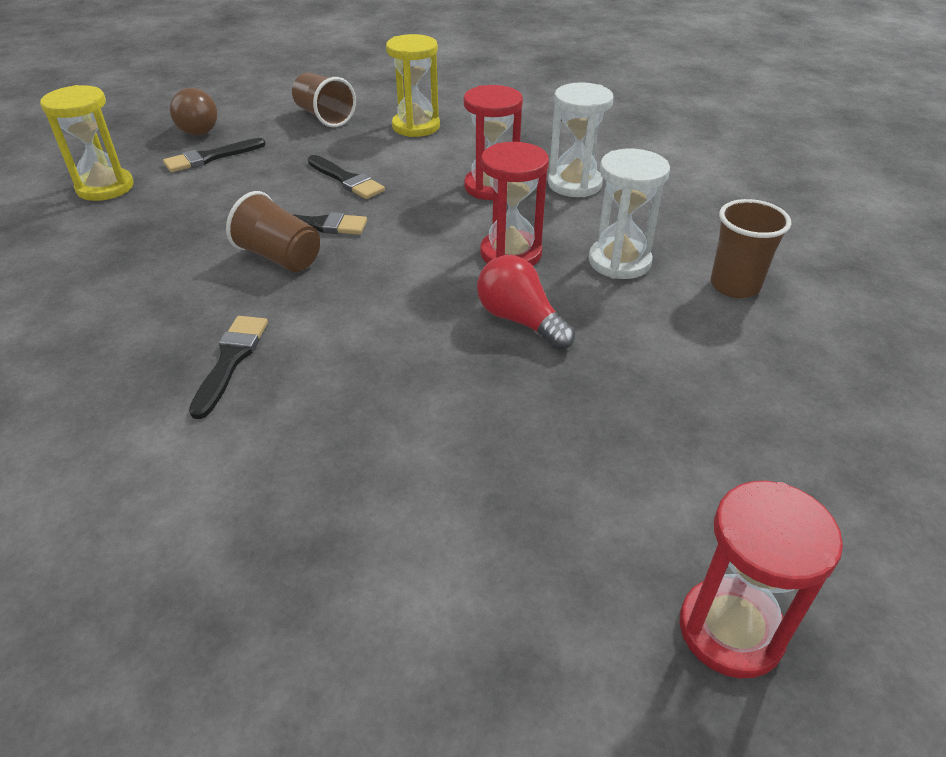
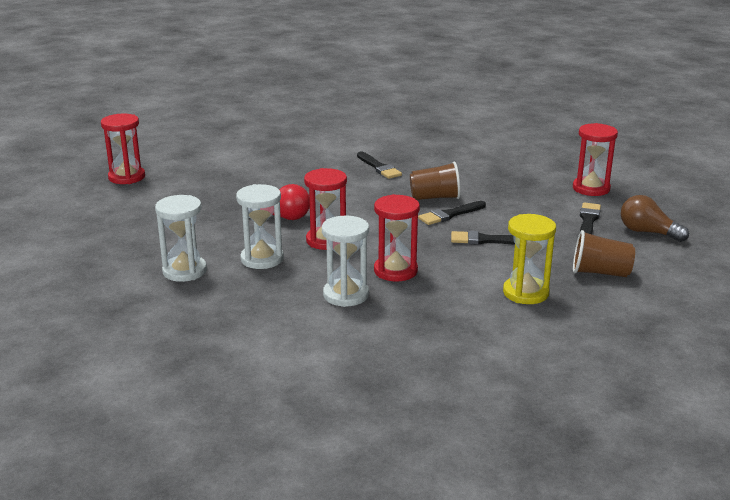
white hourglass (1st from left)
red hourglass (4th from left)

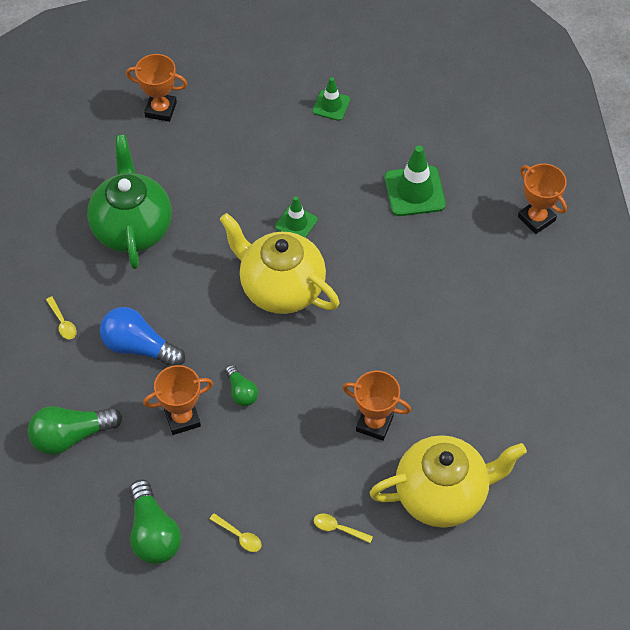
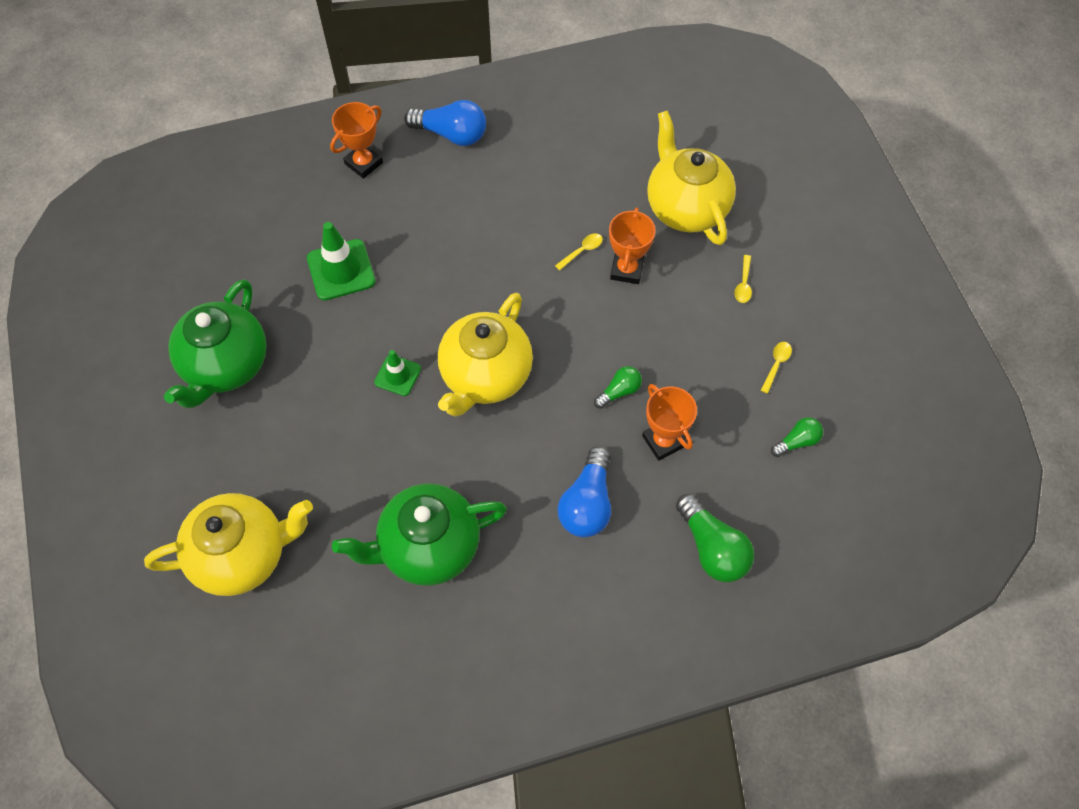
yellow teapot (1st from left)
green teapot (1st from left)
blue light bulb (1st from left)
yellow spoon (1st from left)
green light bulb (3rd from left)

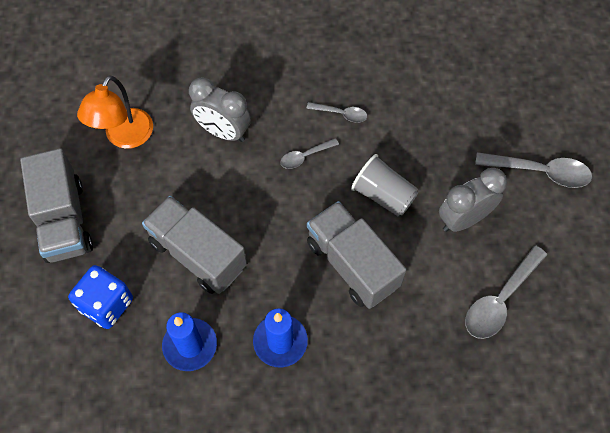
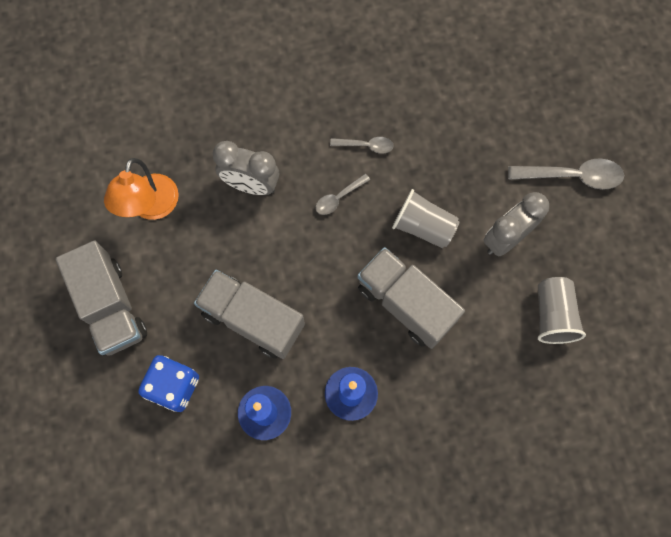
grey cup (2nd from left)

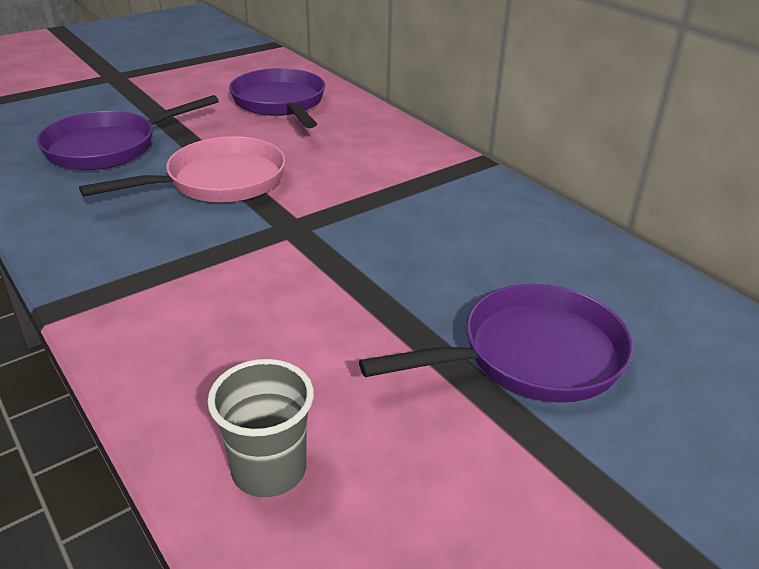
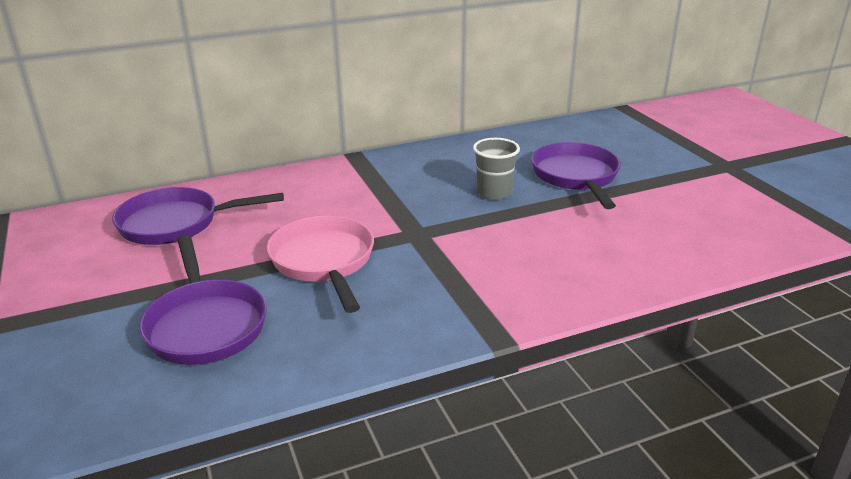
grey cup

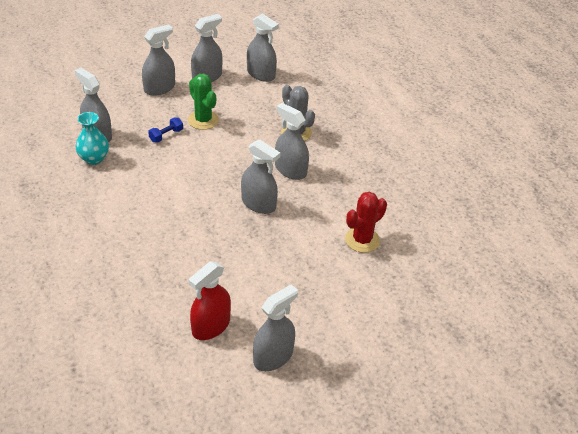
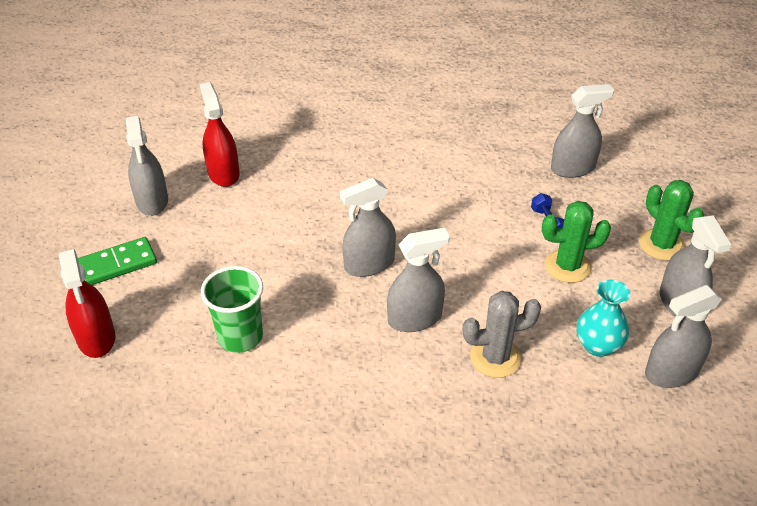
red spray bottle (1st from left)
green domino
green cup
turquoise vase
green cactus (2nd from left)

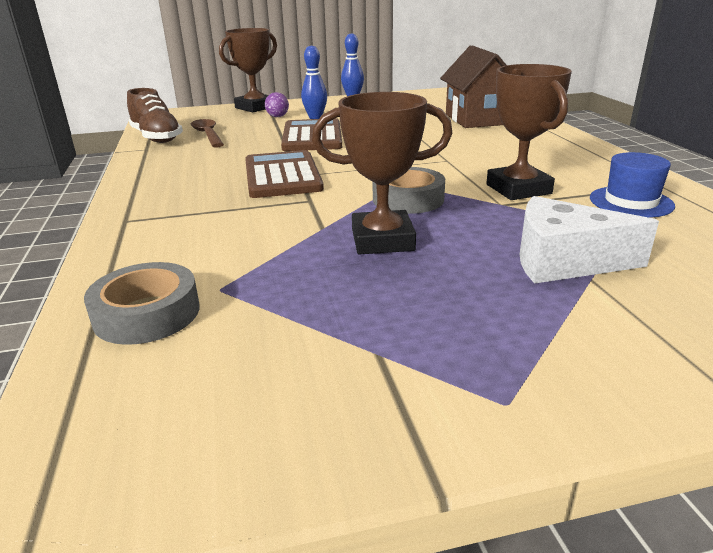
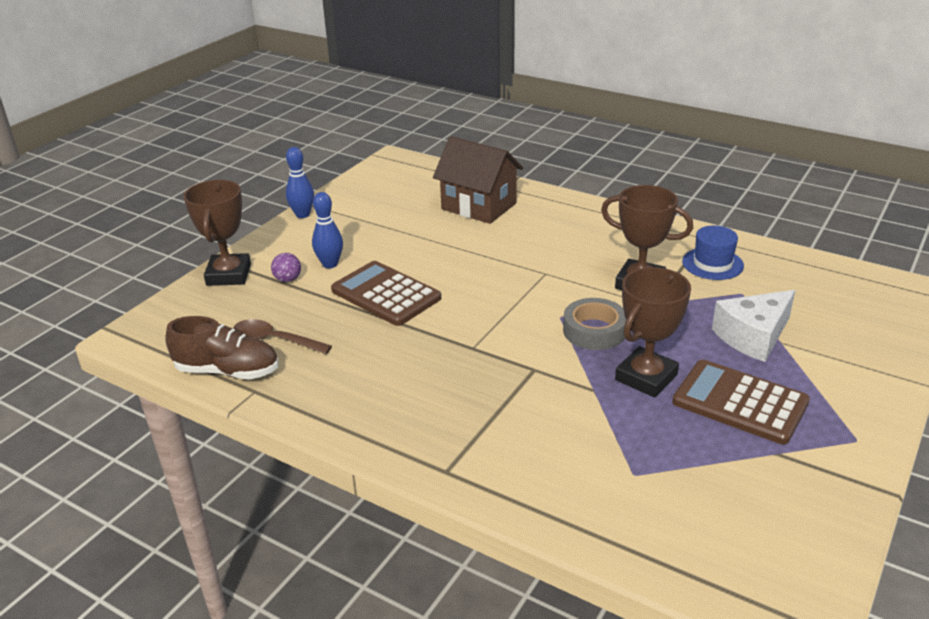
brown calculator (2nd from left)
grey tape (1st from left in the first image)

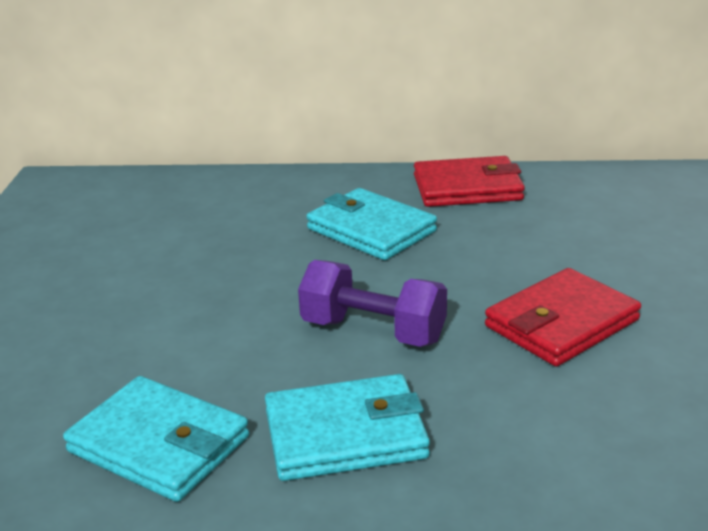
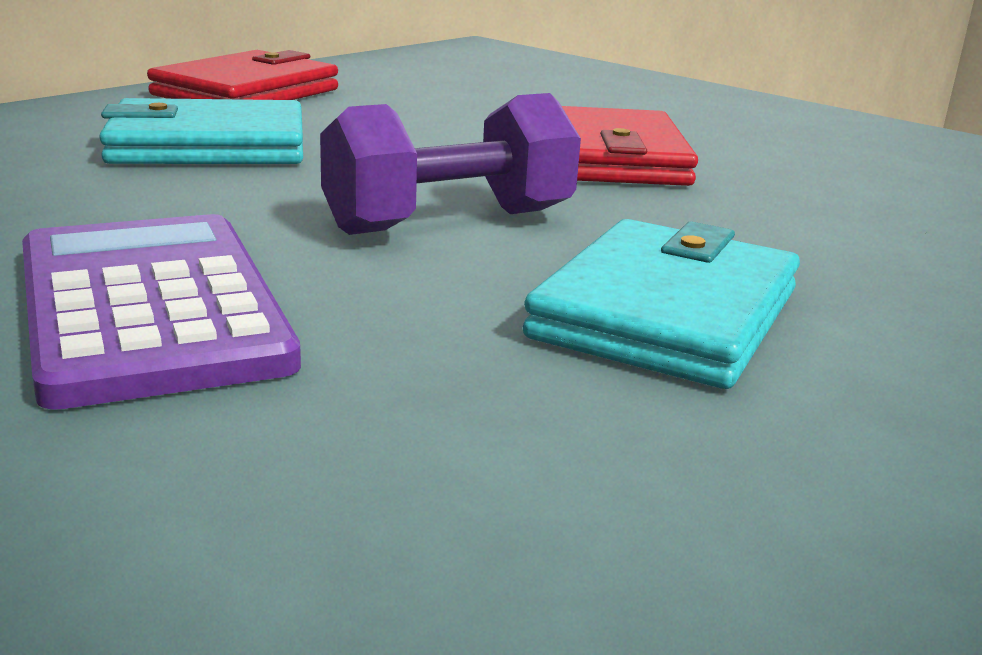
purple calculator
turquoise wallet (1st from left in the first image)

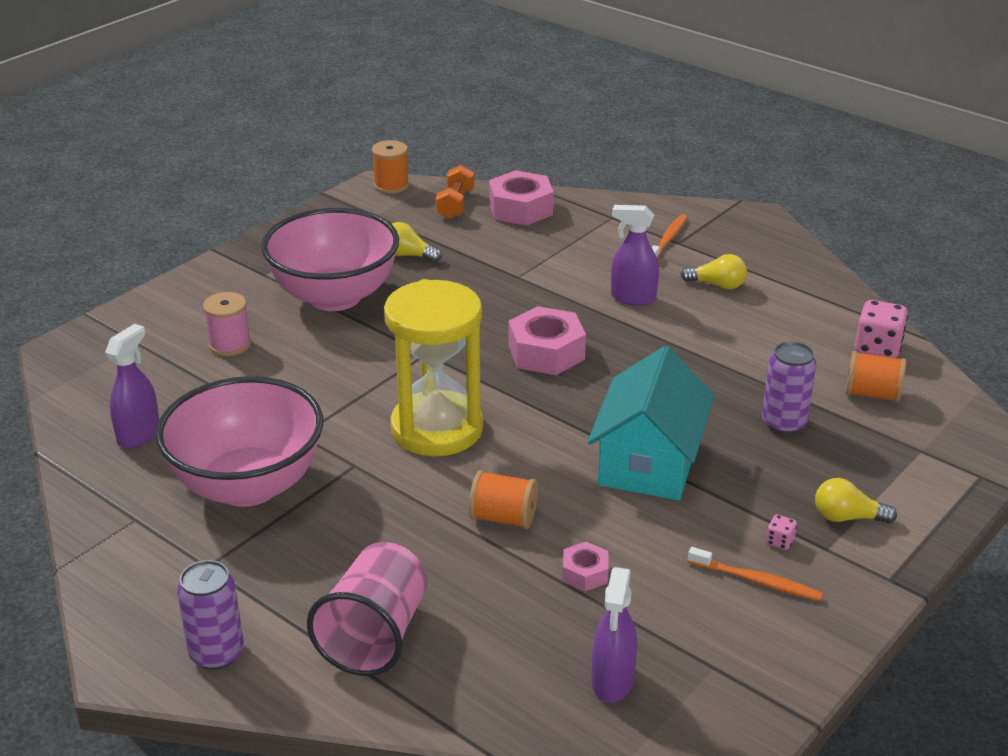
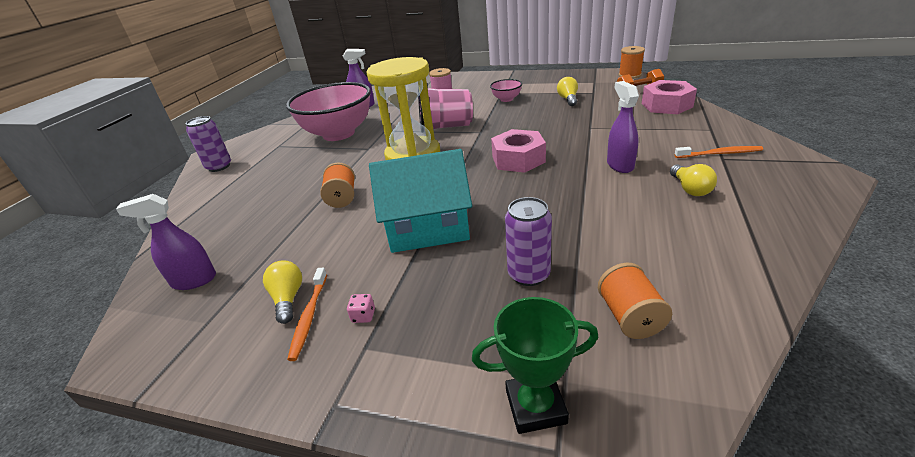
yellow light bulb (1st from left)
pink cup
green trophy
pink bowl (2nd from left)
pink nut (3rd from left in the first image)
pink dice (2nd from left in the first image)

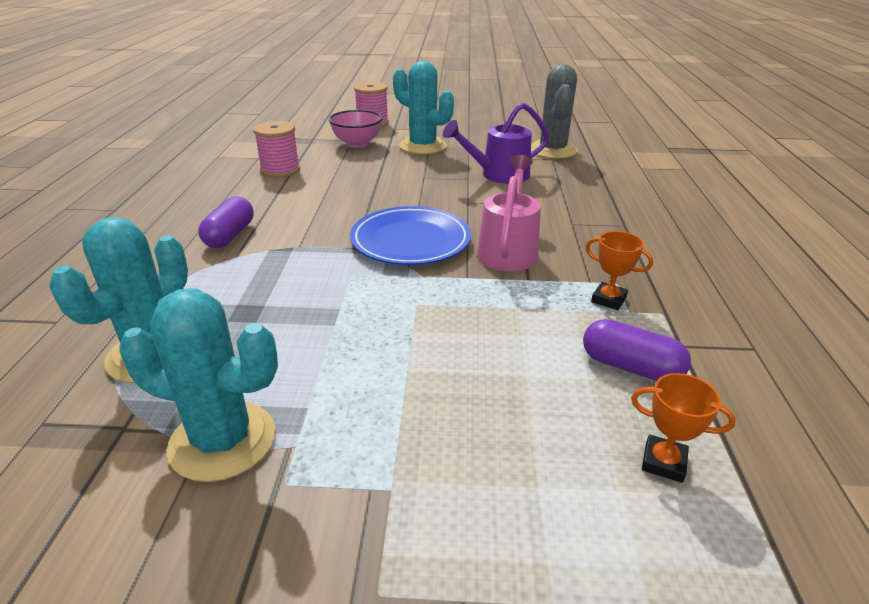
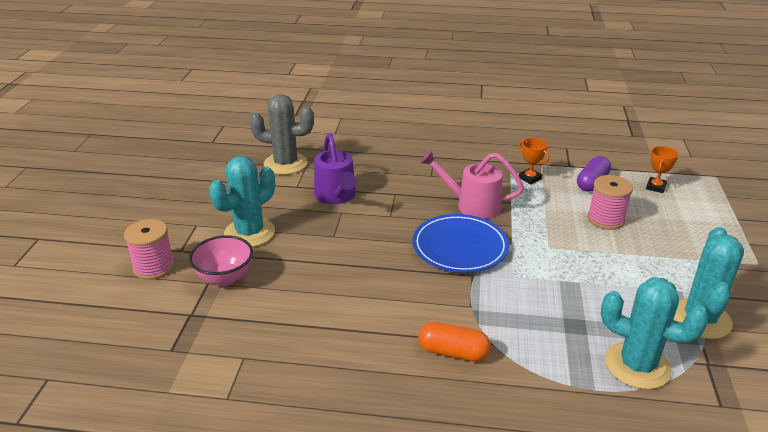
orange capsule
orange trophy (1st from left)
pink spool (2nd from left)

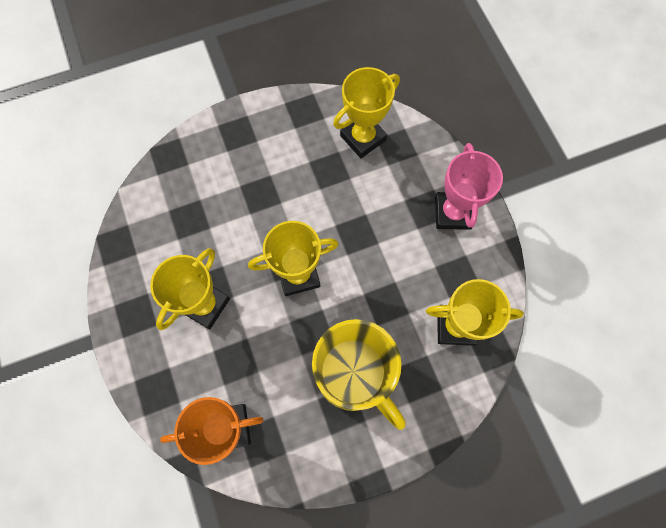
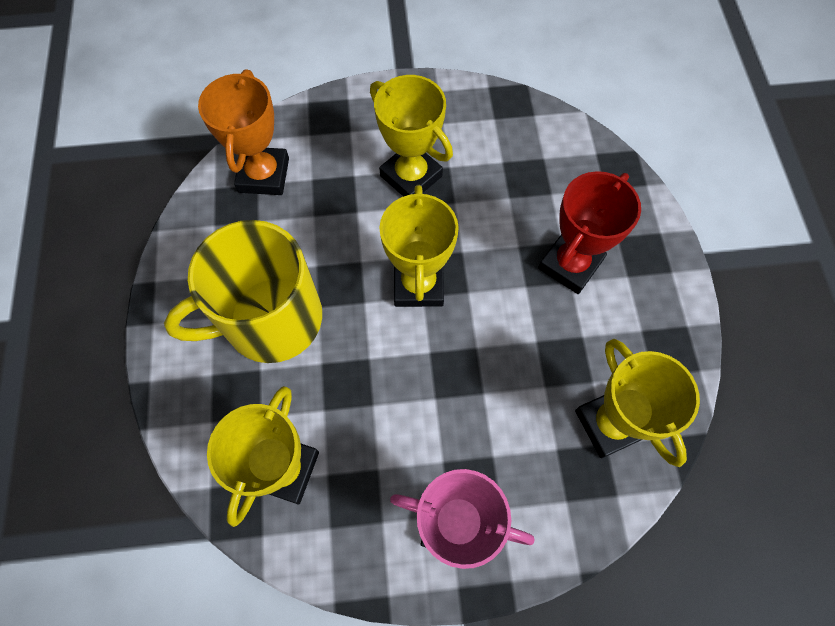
red trophy

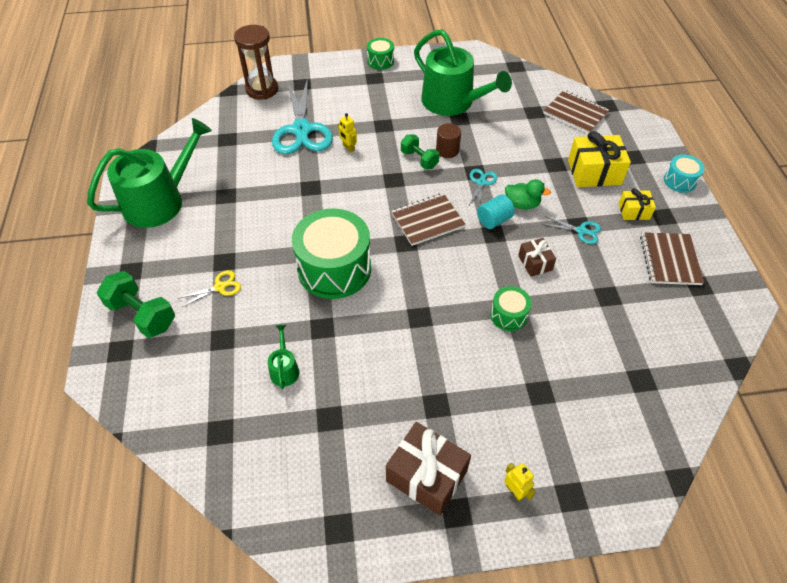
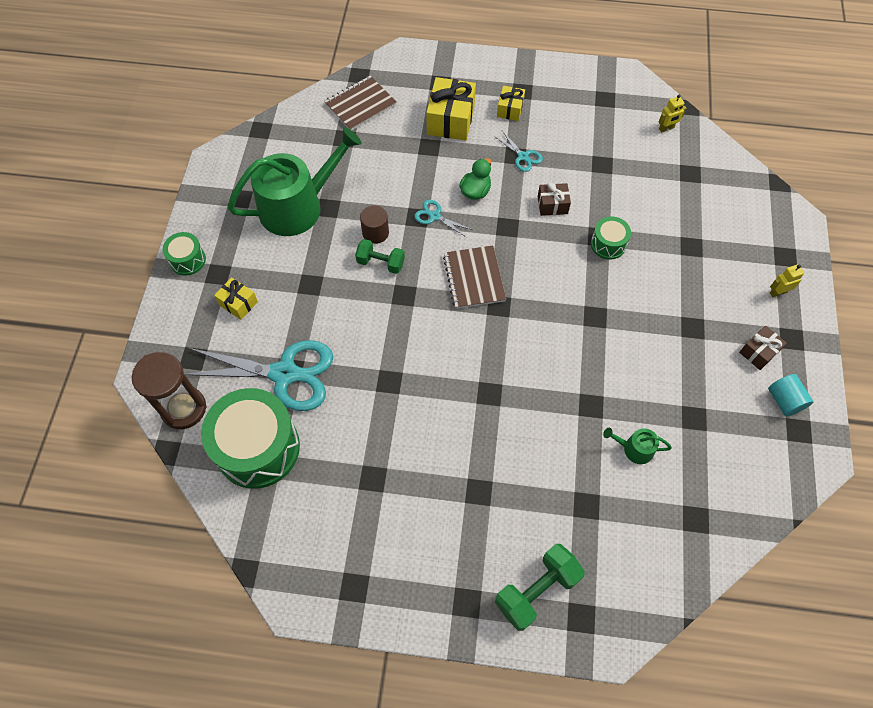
green drum (2nd from left)
yellow gift (1st from left)
green dumbbell (1st from left)
turquoise scissors (3rd from left)
yellow robot (1st from left)
brown gift (2nd from left)
turquoise cylinder
green watering can (1st from left in the first image)
yellow scissors
brown notebook (3rd from left in the first image)
turquoise drum

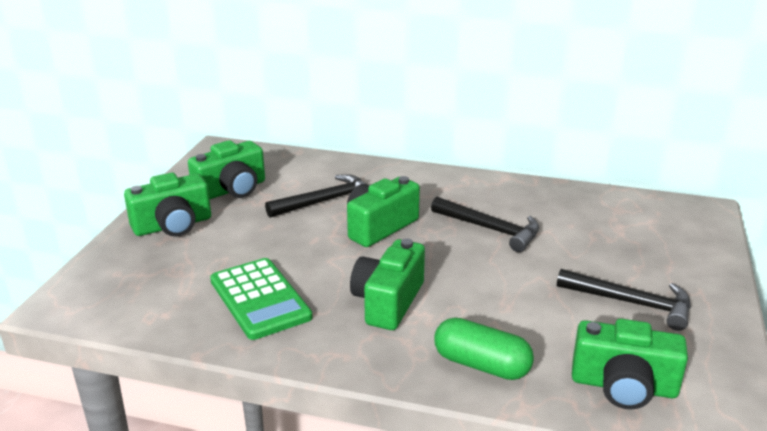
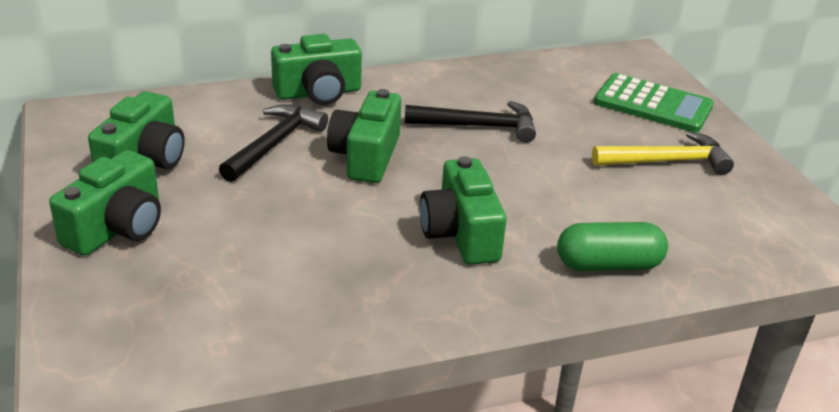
green camera (3rd from left)
yellow hammer
green calculator

